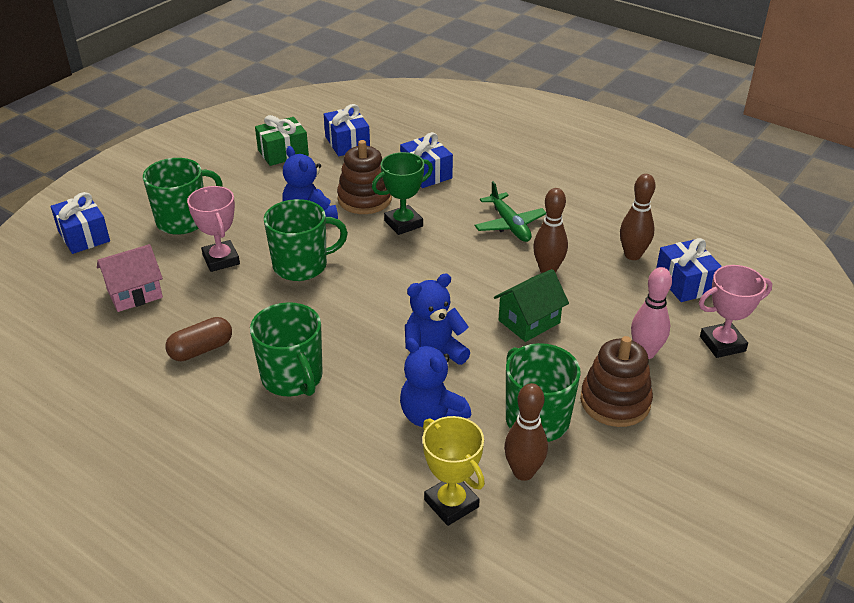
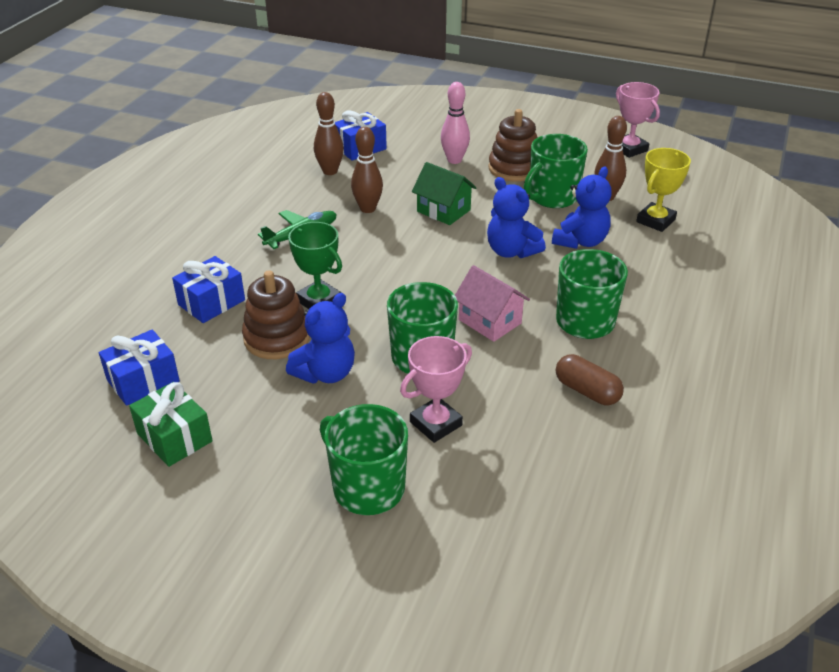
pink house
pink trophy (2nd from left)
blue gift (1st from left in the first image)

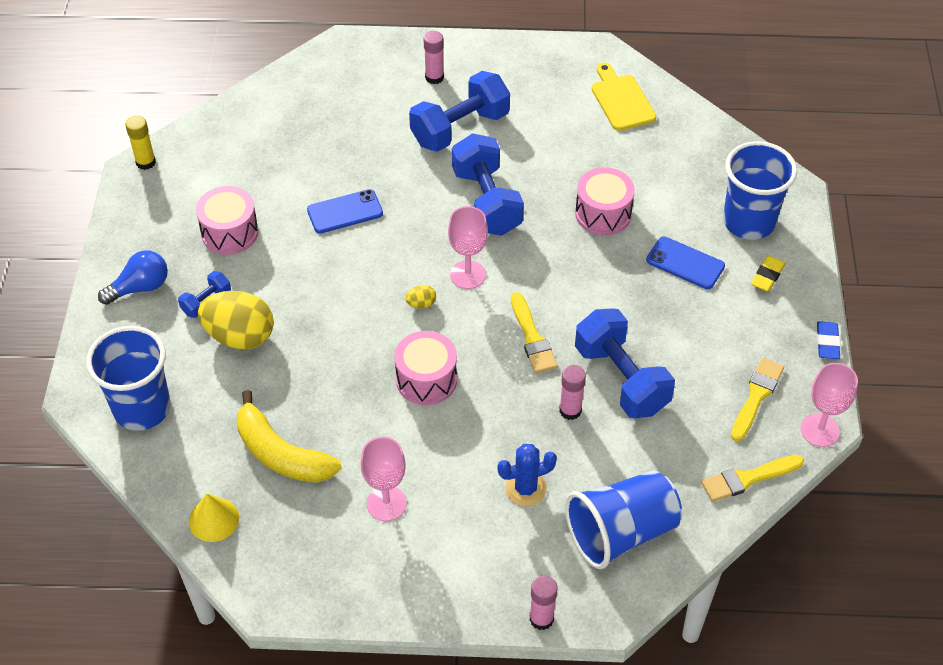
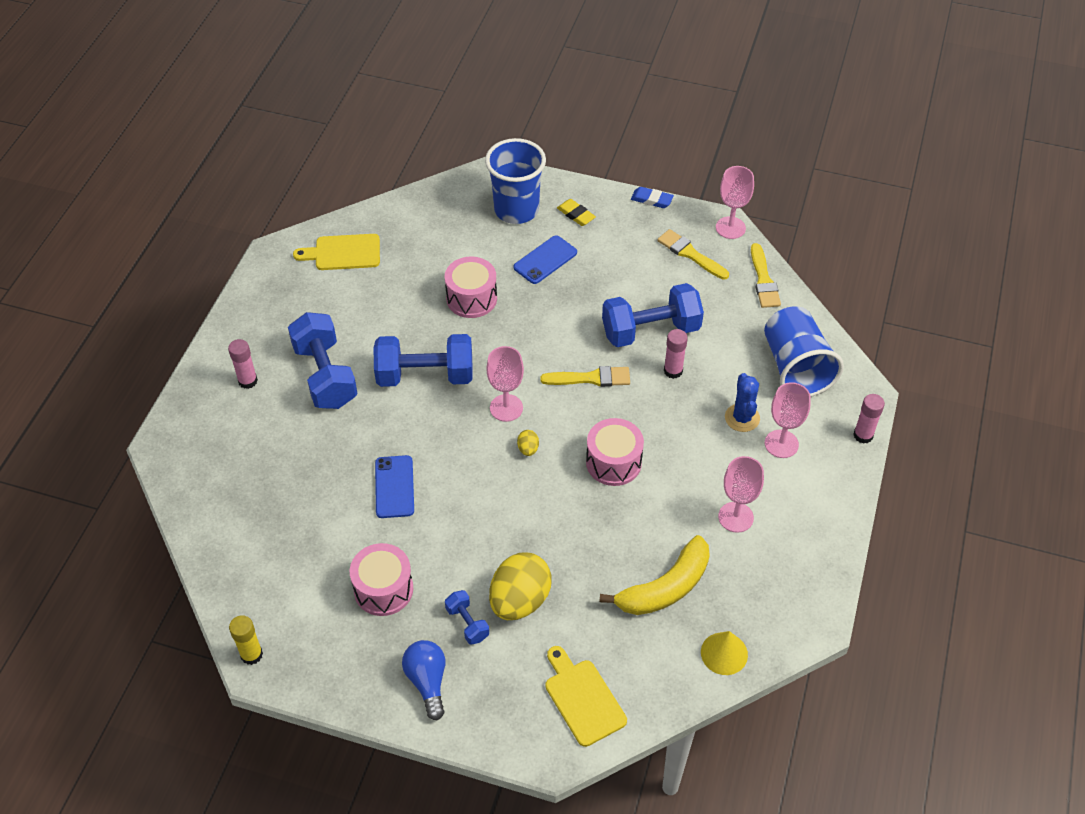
yellow cutting board (2nd from left)
pink goblet (4th from left)

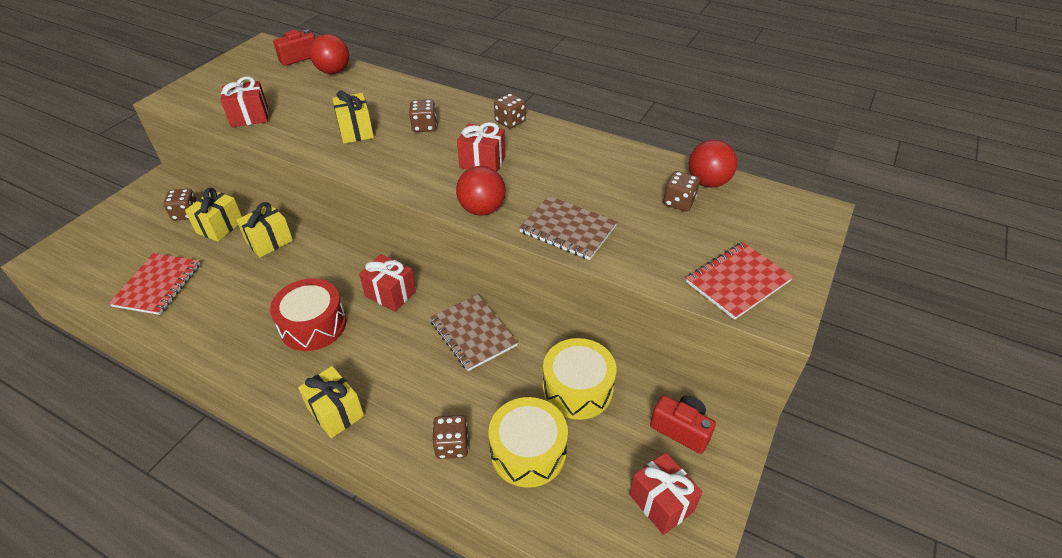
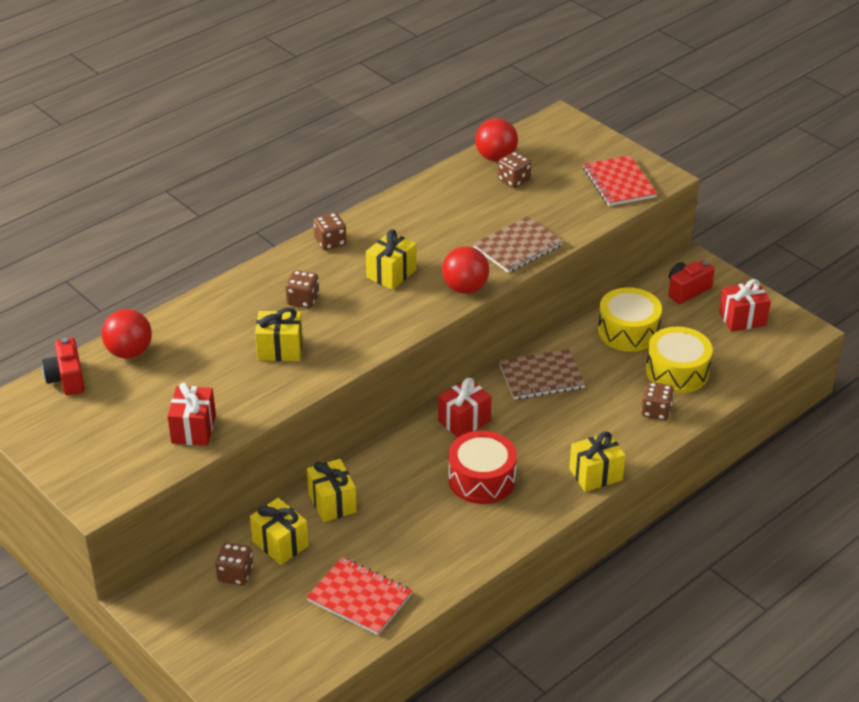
yellow gift (4th from left)

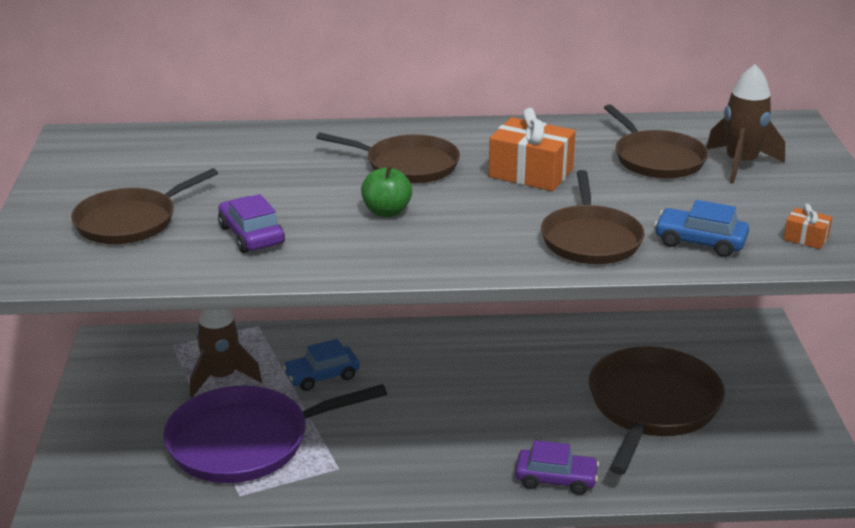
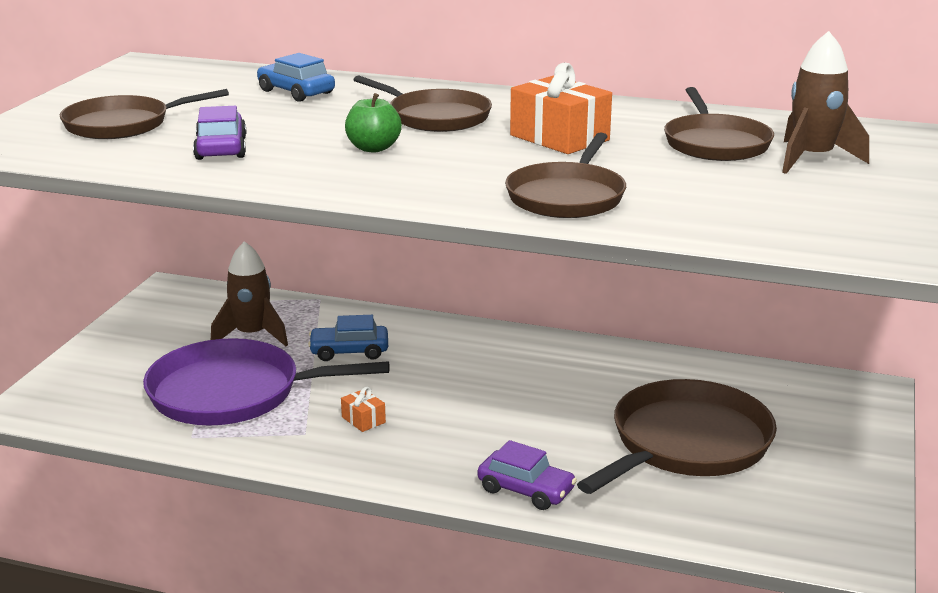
blue car (1st from left)
orange gift (1st from left)

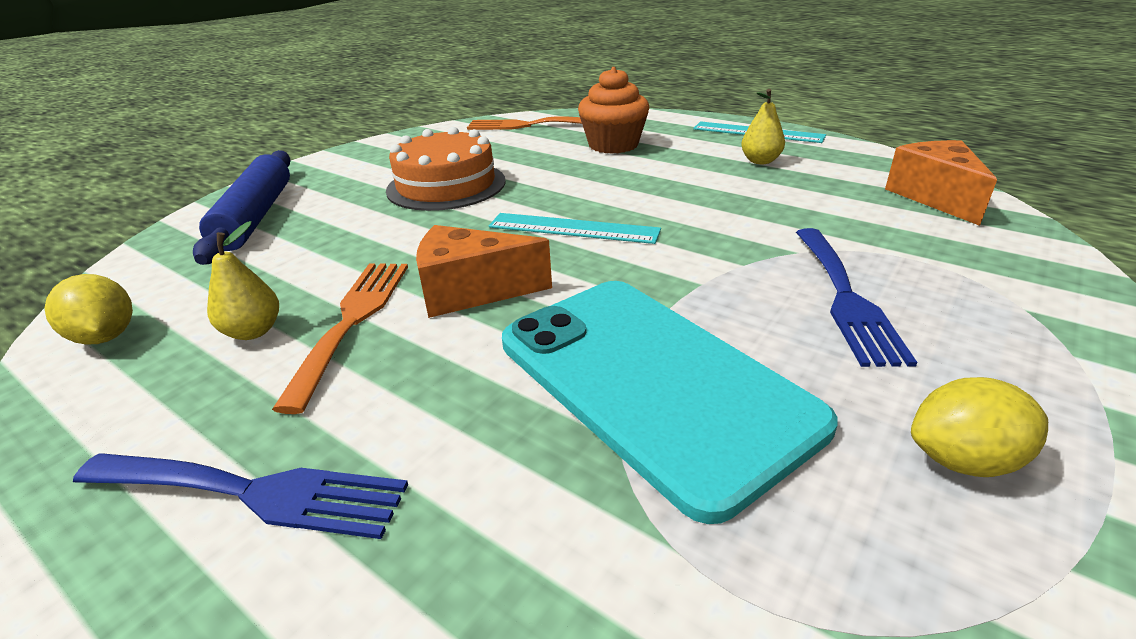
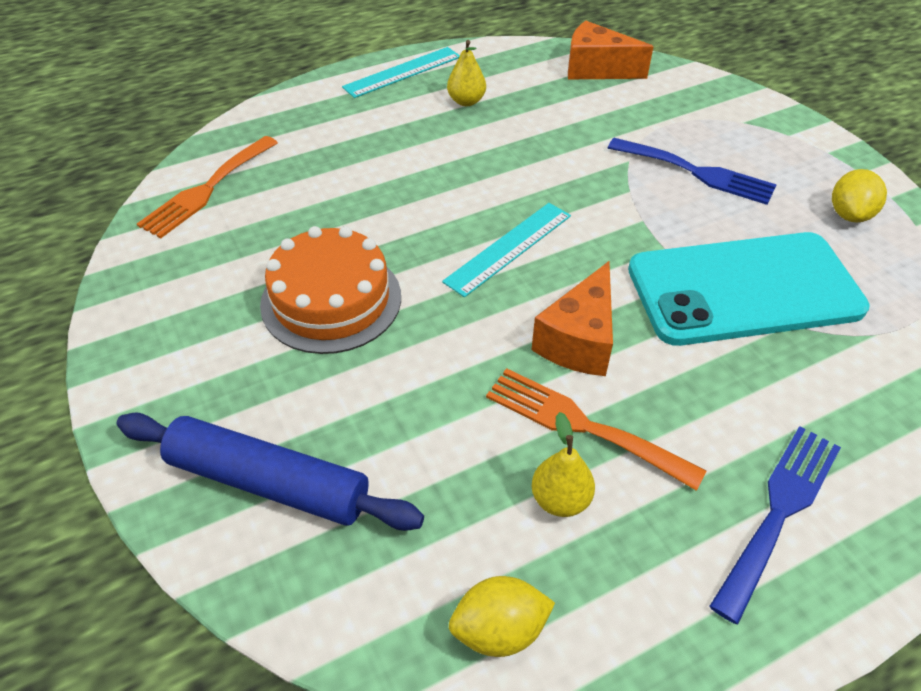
orange cupcake

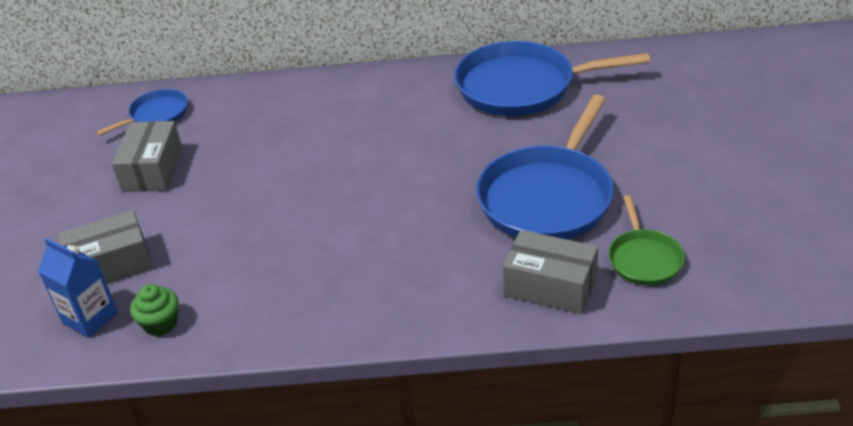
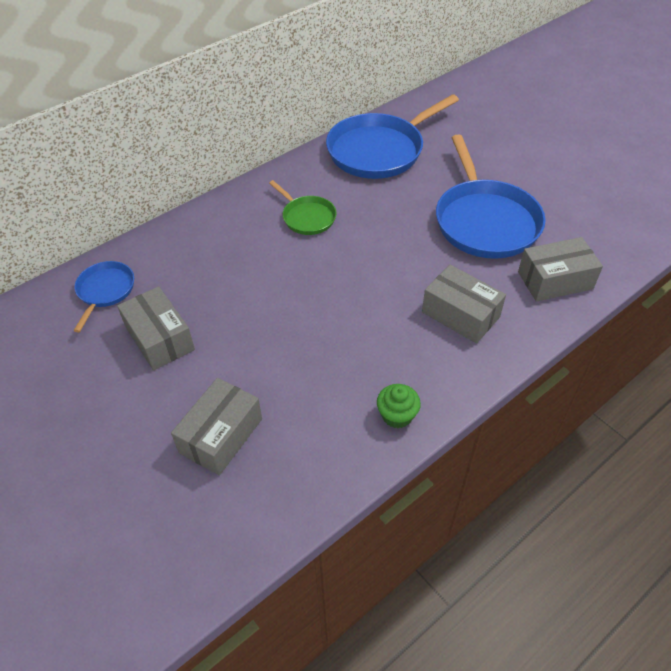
green pan
green cupcake
grey box (3rd from left)
blue carton

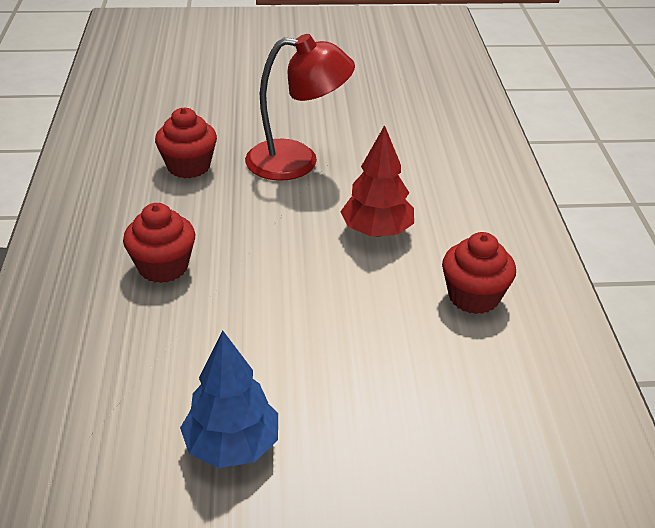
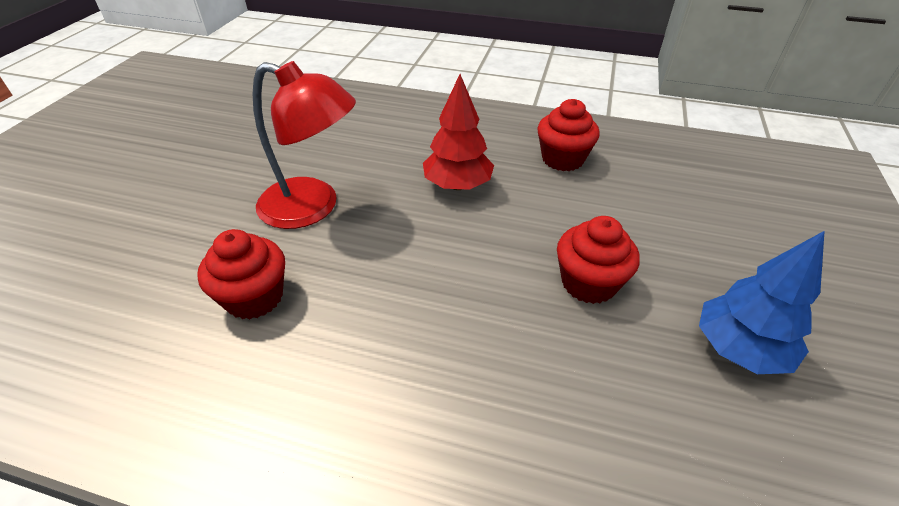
red lamp
red cupcake (3rd from left)

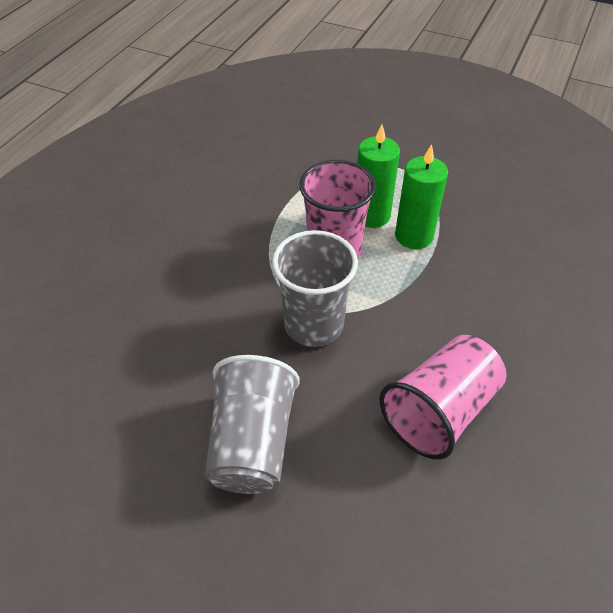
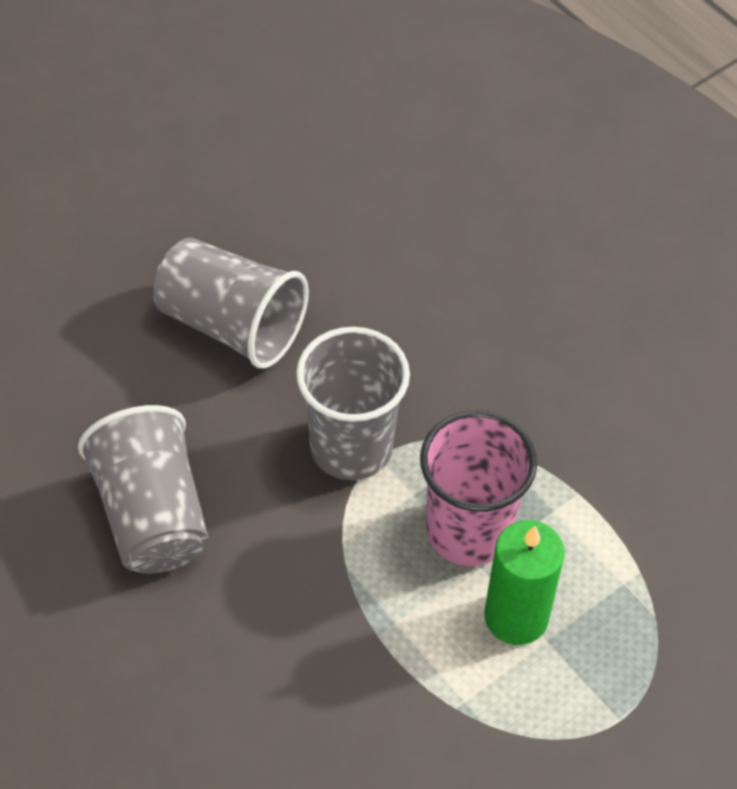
grey cup (1st from left)
green candle (2nd from left in the first image)

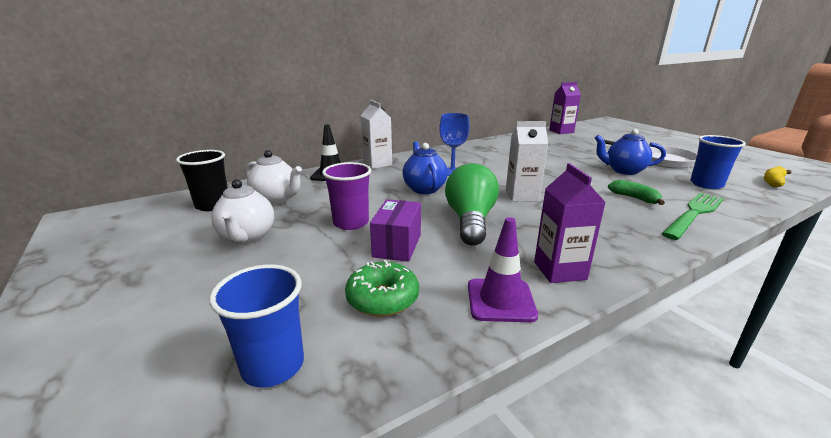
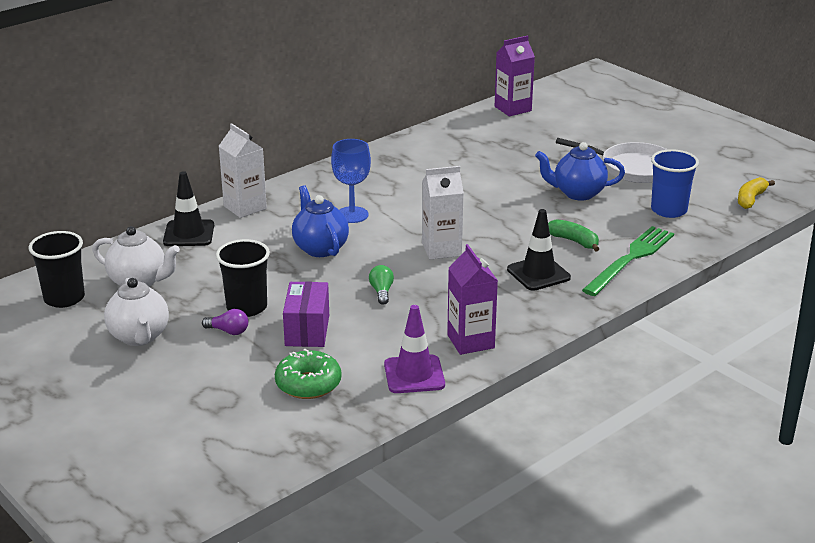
purple light bulb
black cup (2nd from left)
green light bulb
black traffic cone (2nd from left)
blue cup (1st from left in the first image)

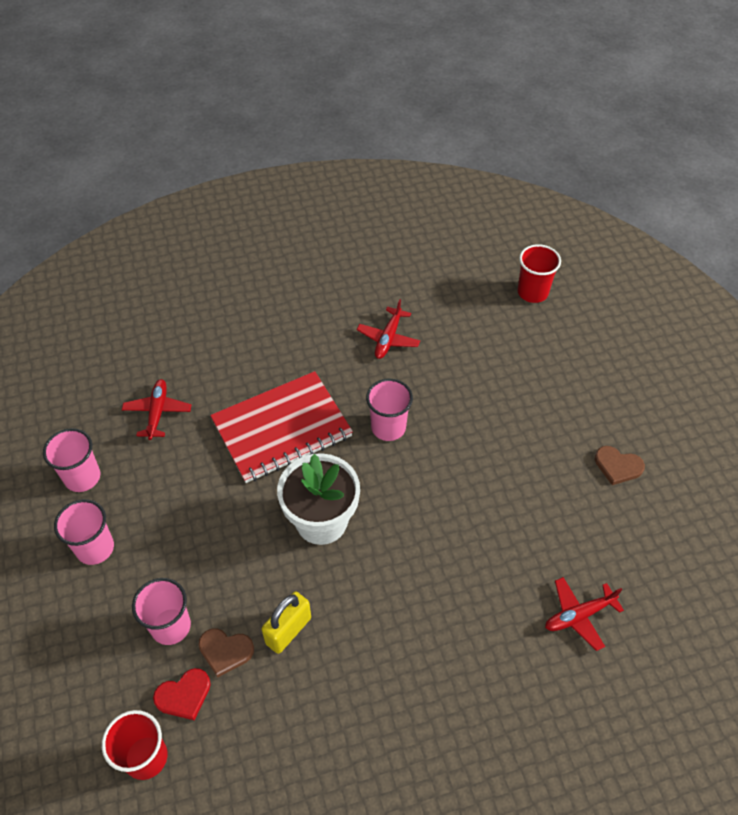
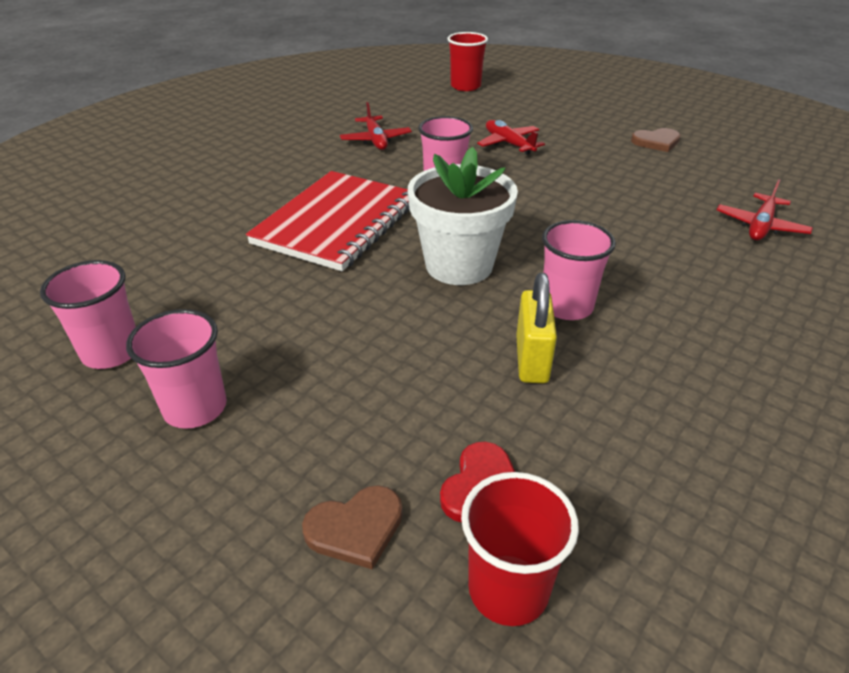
brown heart (1st from left)
red plane (2nd from left)
pink cup (4th from left)

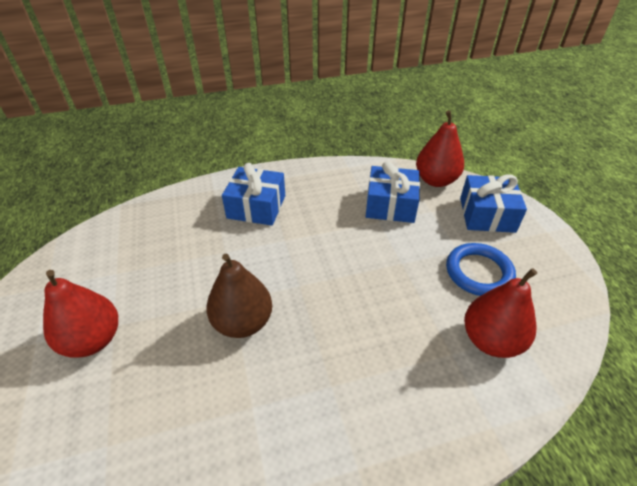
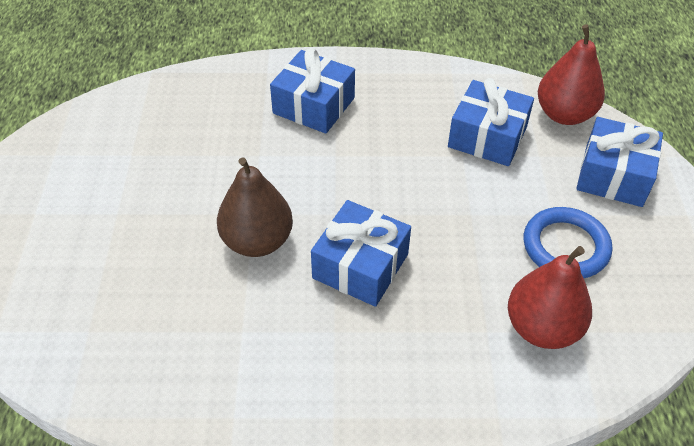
blue gift (2nd from left)
red pear (1st from left in the first image)

